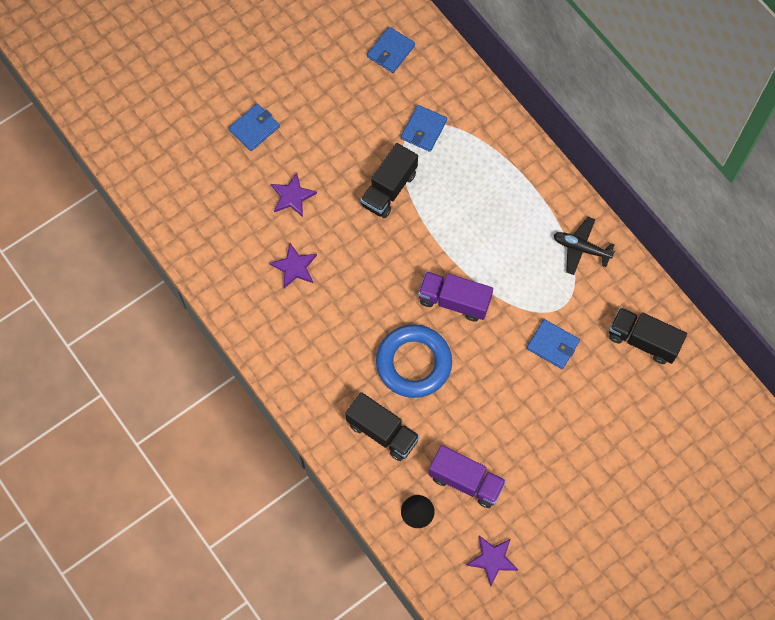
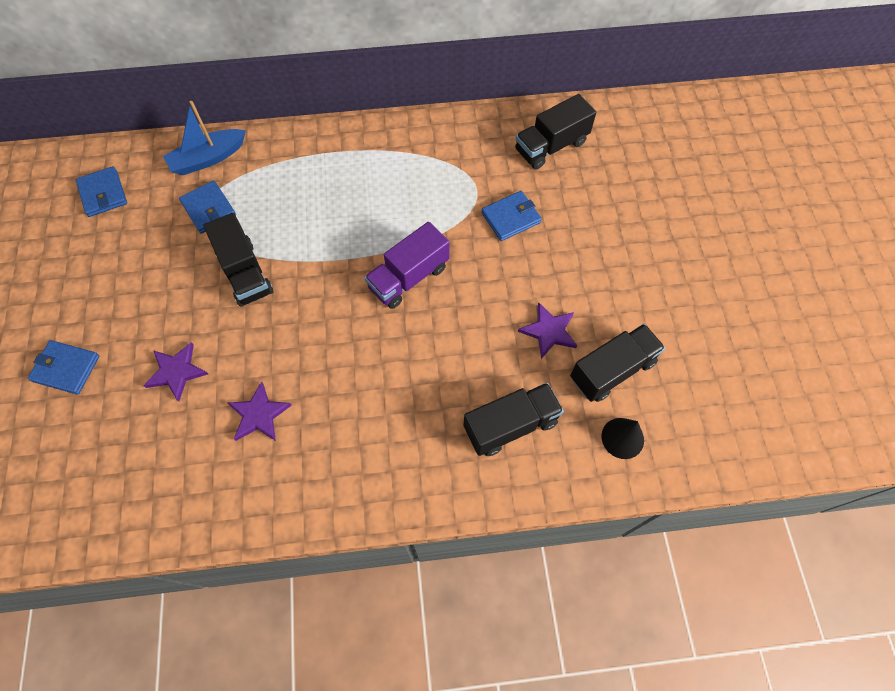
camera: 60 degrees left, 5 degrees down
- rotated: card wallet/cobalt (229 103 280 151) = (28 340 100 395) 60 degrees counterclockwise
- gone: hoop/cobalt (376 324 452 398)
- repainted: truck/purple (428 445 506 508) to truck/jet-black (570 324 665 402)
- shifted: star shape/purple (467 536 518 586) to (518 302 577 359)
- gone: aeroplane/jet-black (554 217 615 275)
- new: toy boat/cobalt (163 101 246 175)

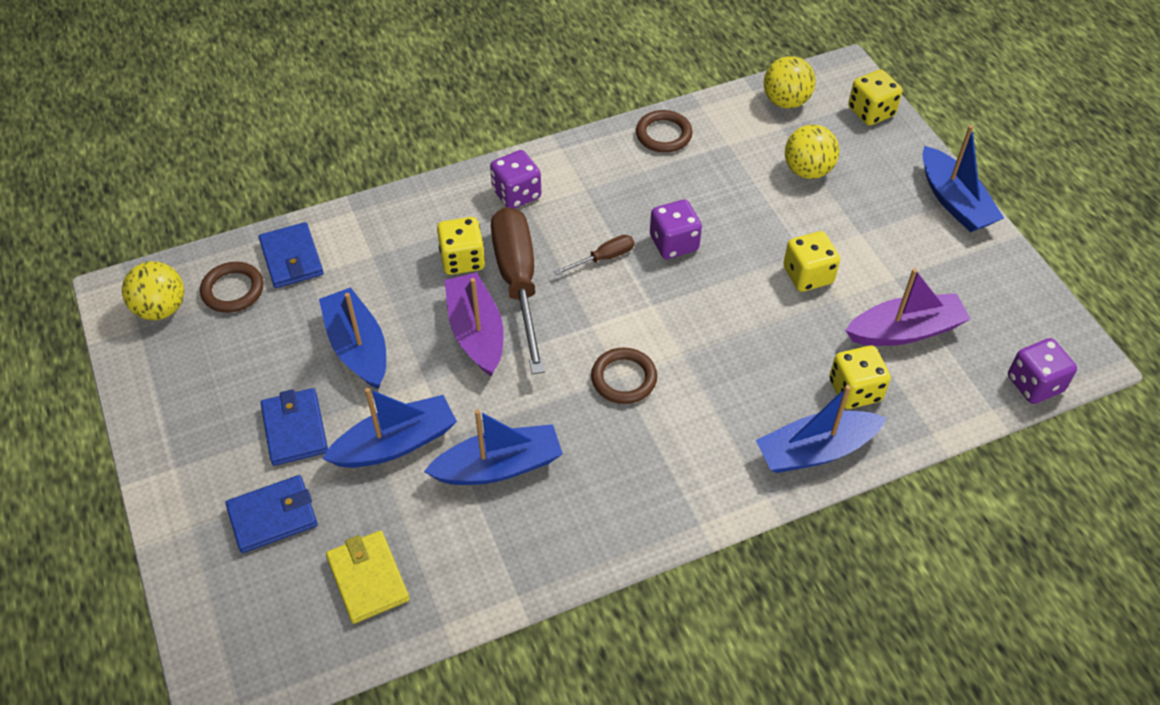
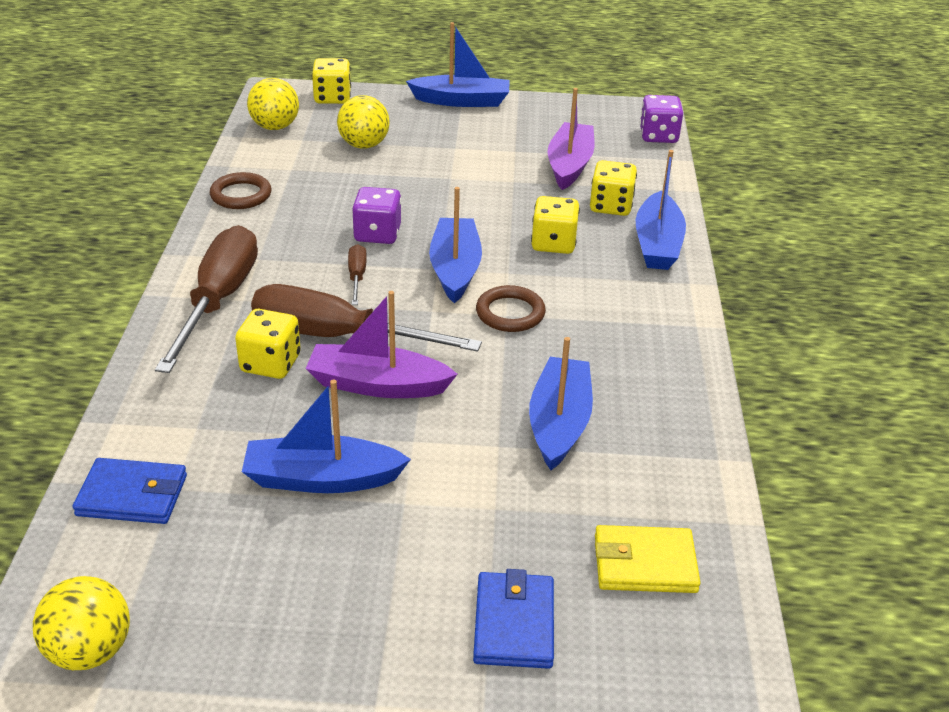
camera: 65 degrees left, 15 degrees down
- gone: hoop/dark brown (200 262 264 313)
- gone: card wallet/cobalt (261 388 328 466)
- shifted: toy boat/cobalt (322 388 457 468) to (429 187 482 303)
- swapped: game die/purple (490 150 541 209) to screwdriver/dark brown (155 225 258 373)
- shifted: game die/bright yellow (783 231 840 292) to (531 196 580 254)

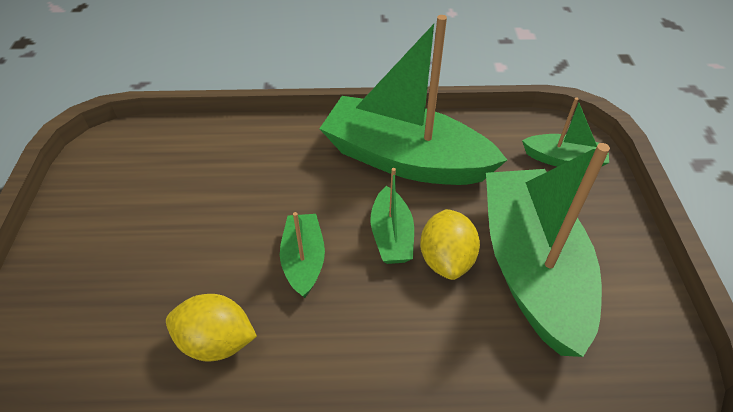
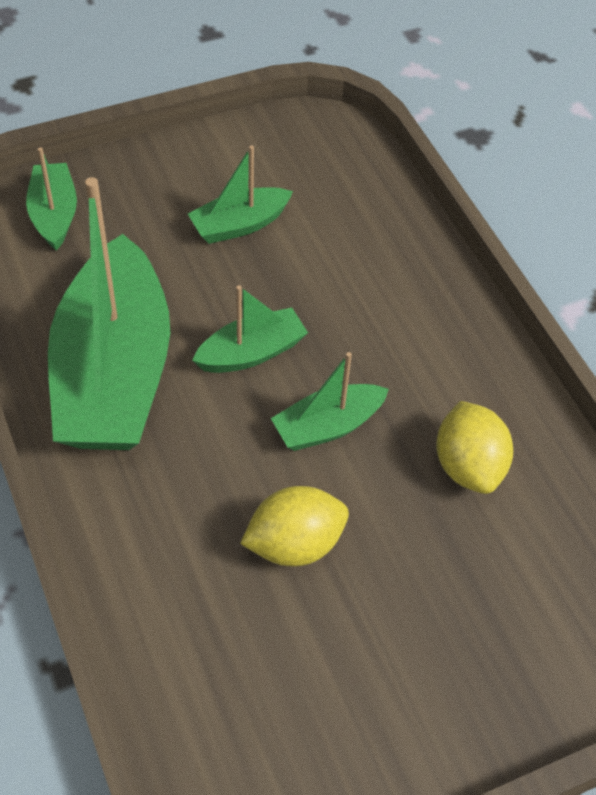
camera: 115 degrees left, 5 degrees up
- shifted: lemon/bright yellow (420 209 480 280) to (240 486 349 567)
- scaled: toy boat/emerald (486 143 610 357) = (188 145 293 244) x0.47

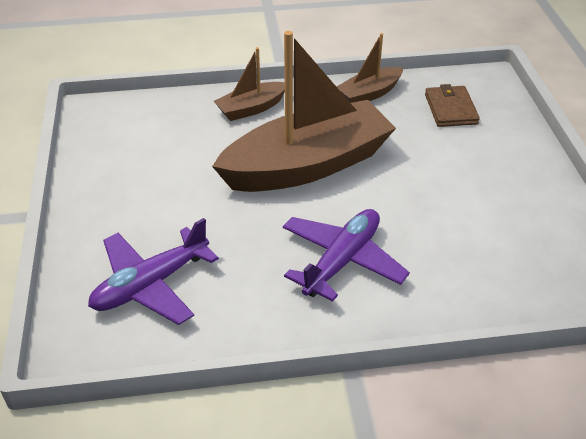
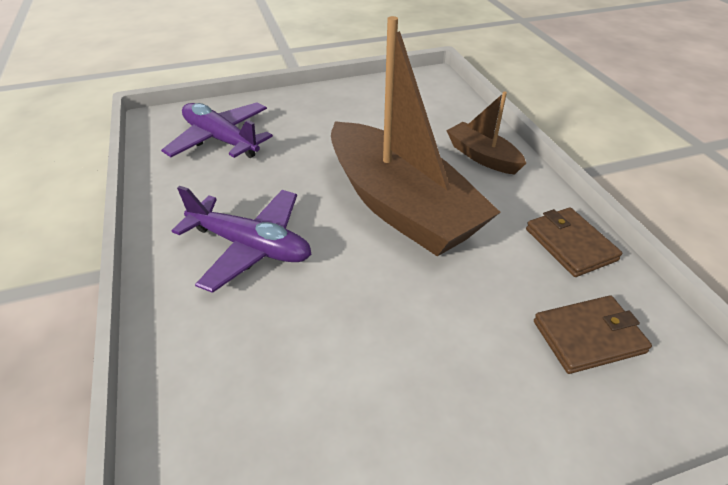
camera: 80 degrees right, 0 degrees up
- swapped: toy boat/dark brown (337 33 403 103) to card wallet/dark brown (526 207 622 277)

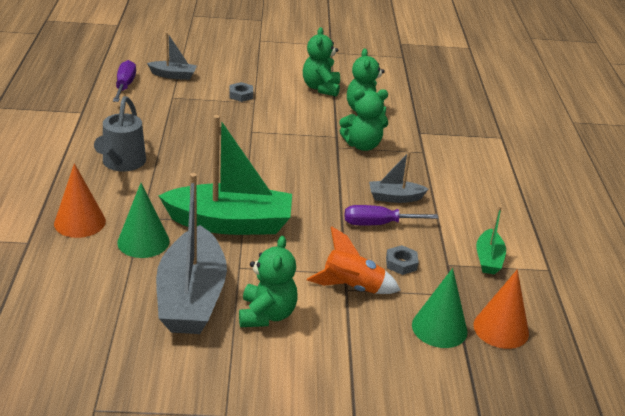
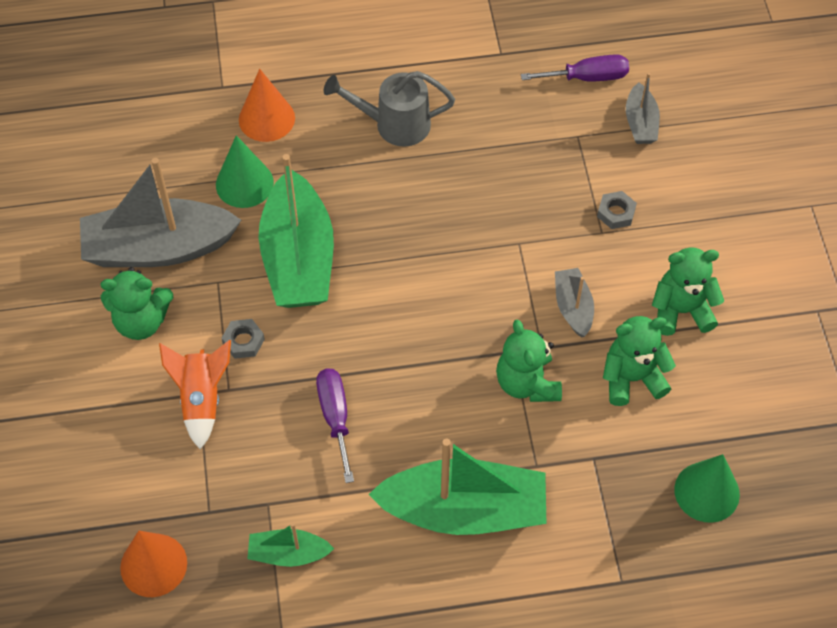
camera: 85 degrees right, 25 degrees up
- shifted: toy boat/gray (369 151 428 203) to (555 268 594 338)
- shifted: nut/gray (386 245 419 275) to (222 319 265 359)
- shifted: solid cone/emerald (412 268 468 348) to (674 454 740 523)
- new: toy boat/emerald (368 439 546 535)

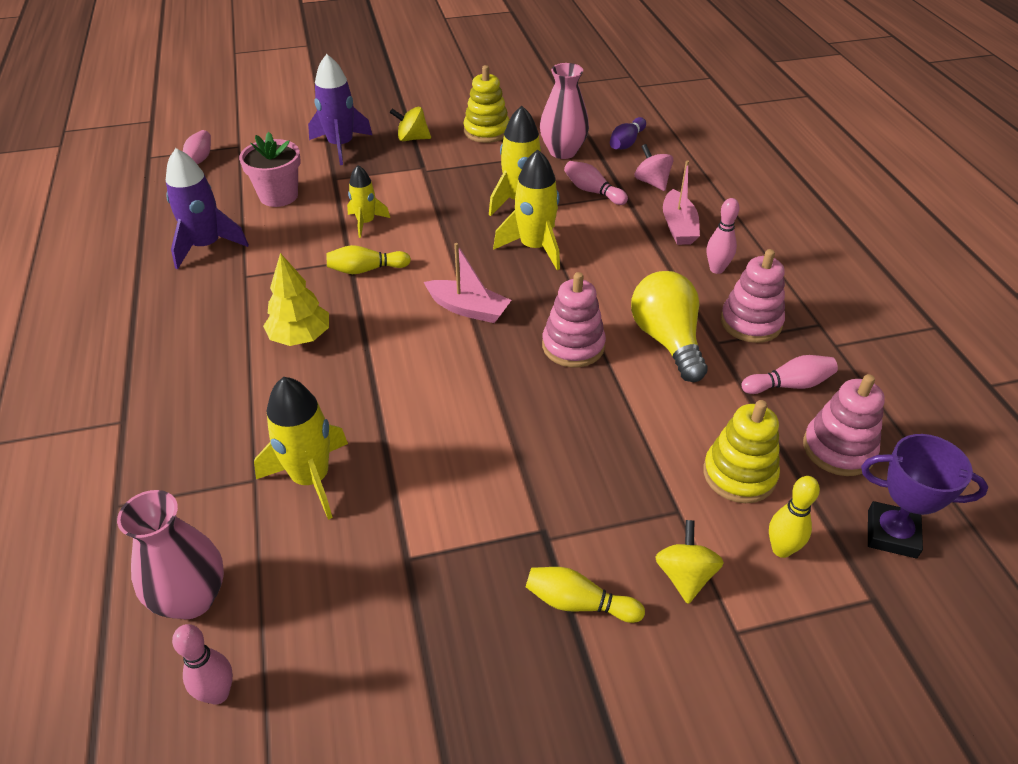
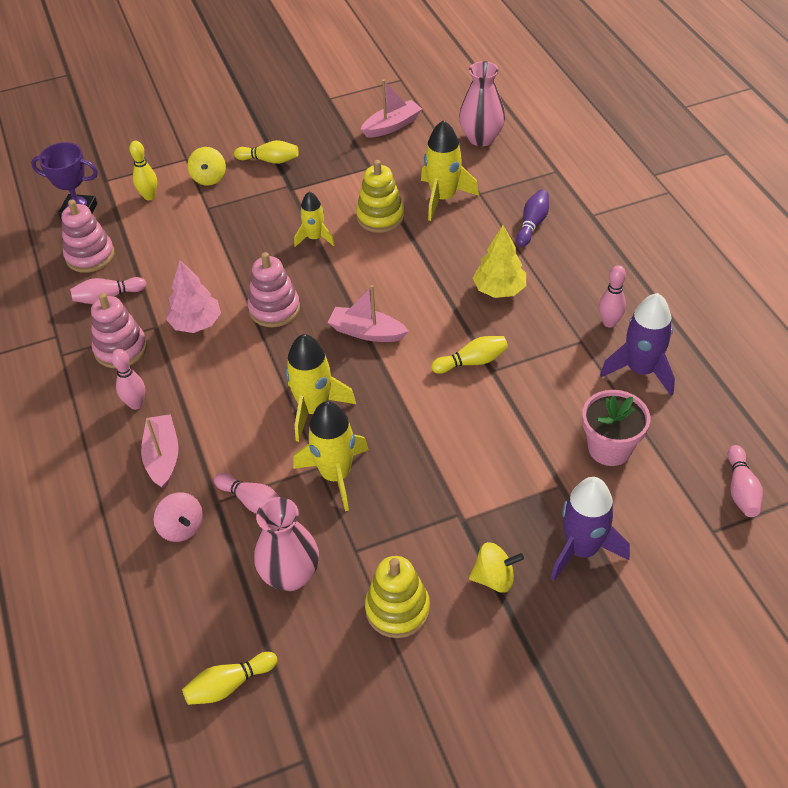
camera: 175 degrees right, 5 degrees up
- shifted: tenpin/rosy (172 624 233 705) to (599 265 626 327)
- shifted: spaceship/bright yellow (347 165 390 238) to (294 192 335 247)
- shifted: tenpin/purple (610 117 646 149) to (516 190 549 247)
- swapped: bulb/bright yellow (631 271 708 382) to fir tree/rosy (166 260 221 333)
- shifted: stacking rings/bright yellow (703 400 780 503) to (356 160 404 233)
- new: tenpin/bright yellow (182 652 277 705)
- new: toy boat/rosy (360 79 422 138)

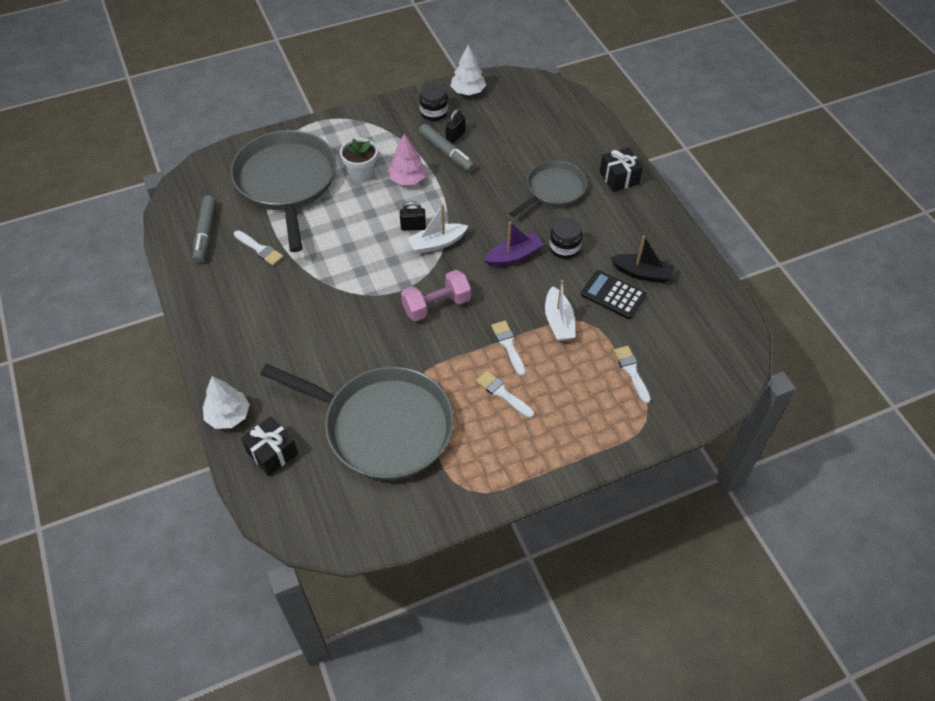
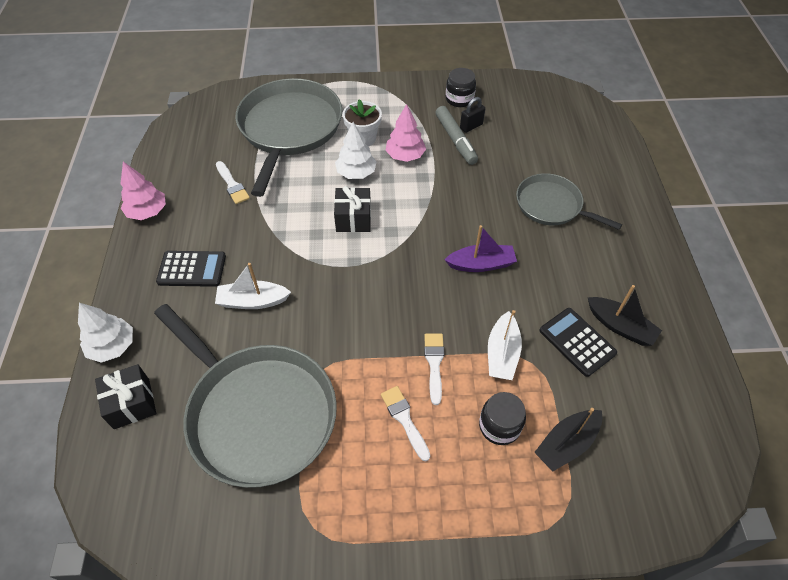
camera: 20 degrees right, 0 degrees up
- gone: felt pen/gray (192 195 216 263)
- gone: lock/jet-black (400 201 426 231)
- gone: free weight/rosy (401 270 471 322)
- shifted: toy boat/snow-white (408 204 468 254) to (215 263 291 309)
- shifted: fir tree/snow-white (450 45 486 95) to (335 122 377 179)
- rotated: skillet/gray (509 161 587 217) = (516 173 622 230) 120 degrees counterclockwise
- shifted: jam jar/jet-black (549 217 583 259) to (479 392 526 445)
- shifted: gift/jet-black (600 147 643 192) to (334 186 371 232)
- swapped: brush/snow-white (614 346 651 404) to toy boat/jet-black (534 408 602 472)
- new: fir tree/rosy (121 162 166 220)
- new: pocket calculator/jet-black (156 251 226 287)

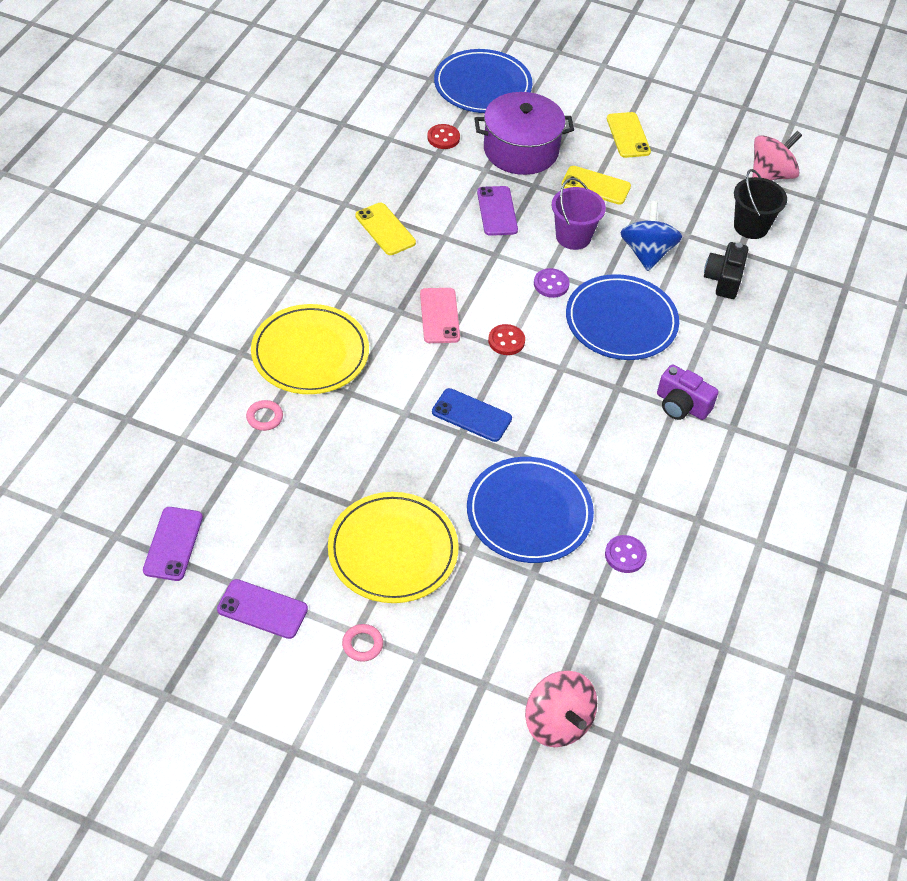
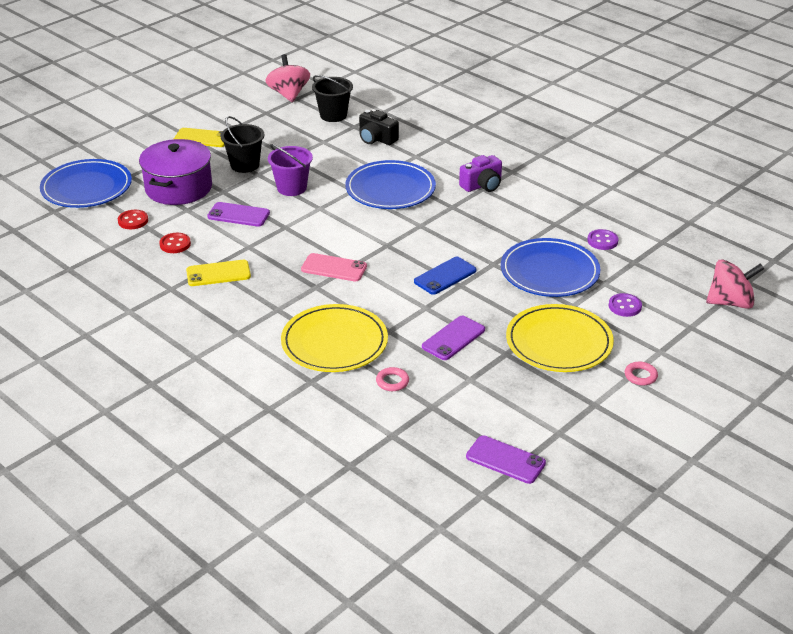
camera: 65 degrees left, 15 degrees down
- shifted: phone/purple (217 579 308 639) to (422 316 485 360)
- shifted: shirt button/red (488 324 525 355) to (159 233 191 253)
- shifted: shirt button/purple (534 268 569 298) to (609 293 642 317)
- swapped: phone/bright yellow (561 166 631 205) to pail/jet-black (221 116 264 173)
- gone: whirligig/cobalt (620 201 682 271)

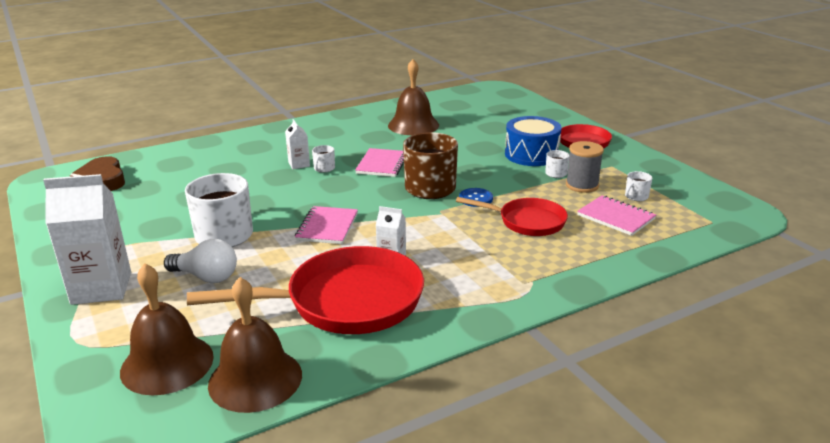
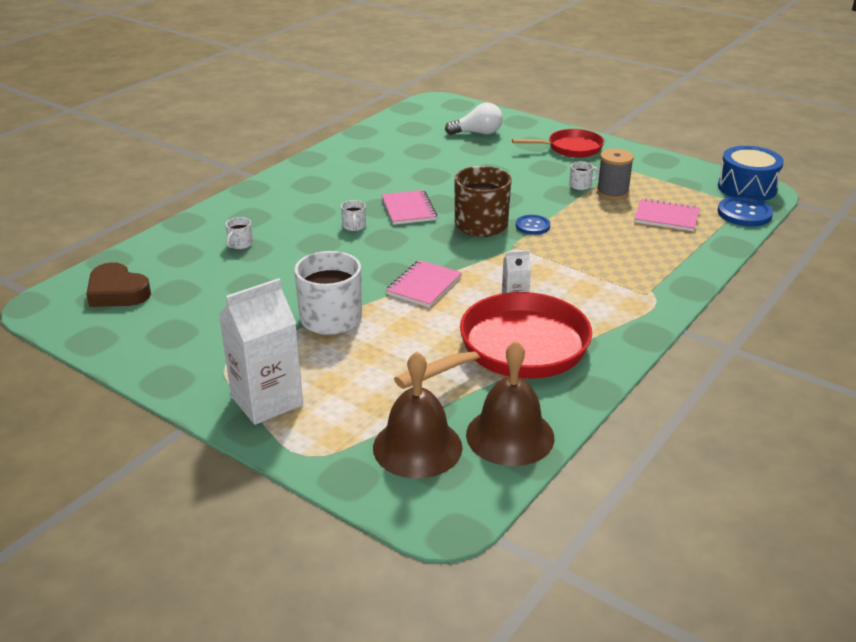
camera: 25 degrees left, 5 degrees up
- shifted: bulb/snow-white (164 239 237 283) to (445 103 503 135)
- gone: milk carton/snow-white (285 119 310 169)
- rotated: notebook/rosy (295 206 358 244) = (386 260 462 308) 45 degrees clockwise
- gone: hand bell/dark brown (388 59 439 135)
- gone: skillet/red (456 197 568 236)
- shifted: drum/cobalt (505 116 562 166) to (718 146 784 201)
- shifted: mug/snow-white (625 171 652 201) to (226 217 253 249)
- new: shirt button/cobalt (717 196 773 227)

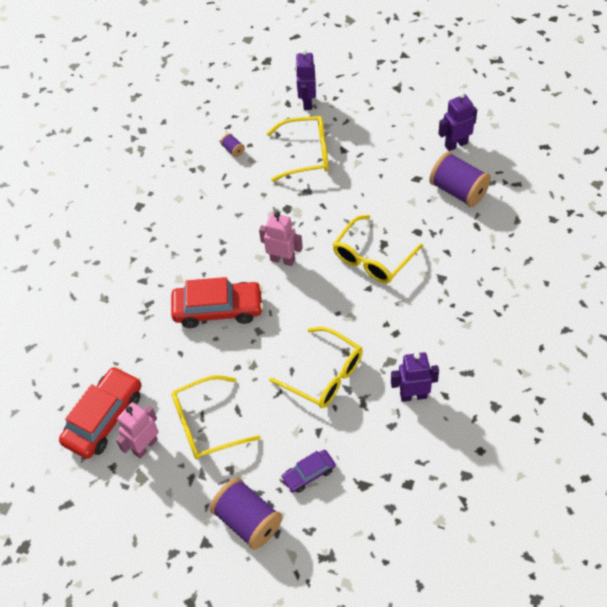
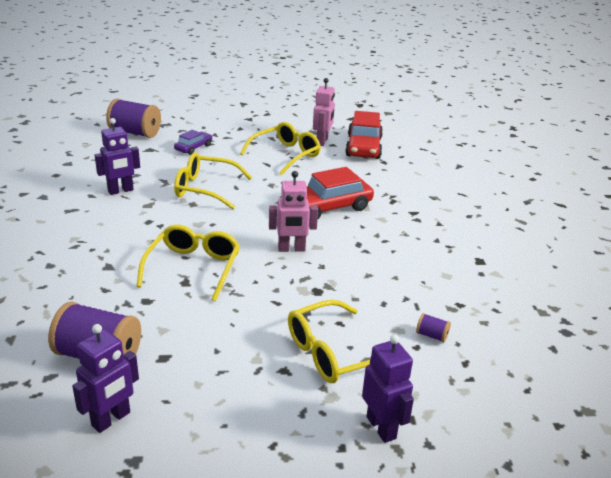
camera: 150 degrees right, 25 degrees down
- shifted: reel of thread/purple (210 478 283 550) to (106 99 161 138)

